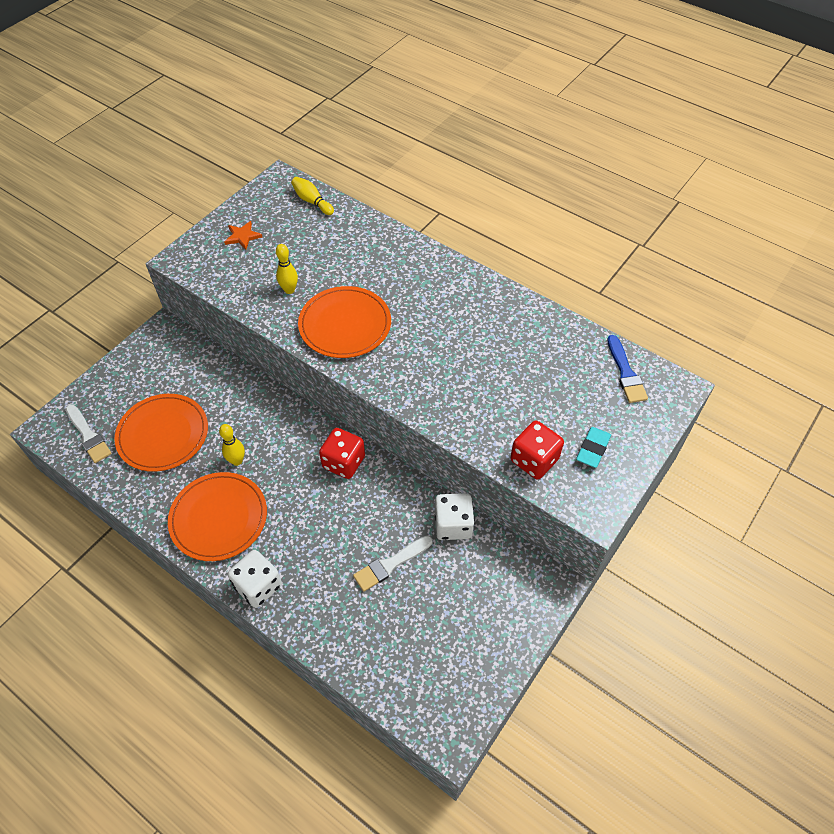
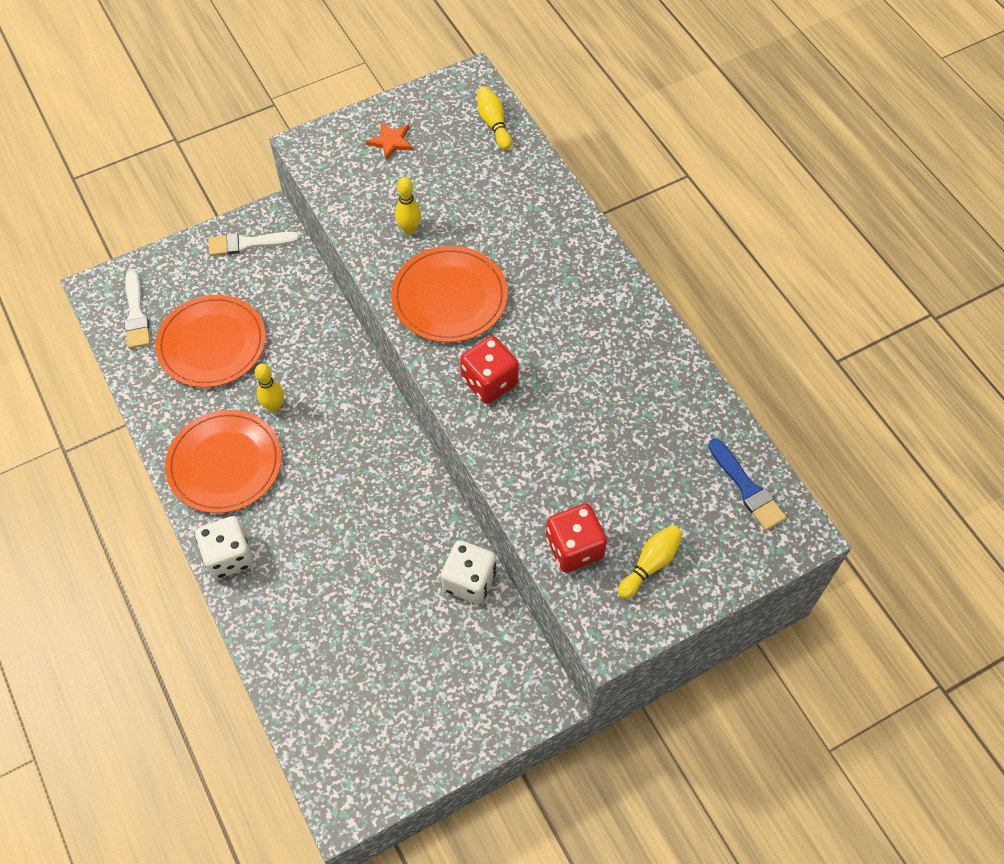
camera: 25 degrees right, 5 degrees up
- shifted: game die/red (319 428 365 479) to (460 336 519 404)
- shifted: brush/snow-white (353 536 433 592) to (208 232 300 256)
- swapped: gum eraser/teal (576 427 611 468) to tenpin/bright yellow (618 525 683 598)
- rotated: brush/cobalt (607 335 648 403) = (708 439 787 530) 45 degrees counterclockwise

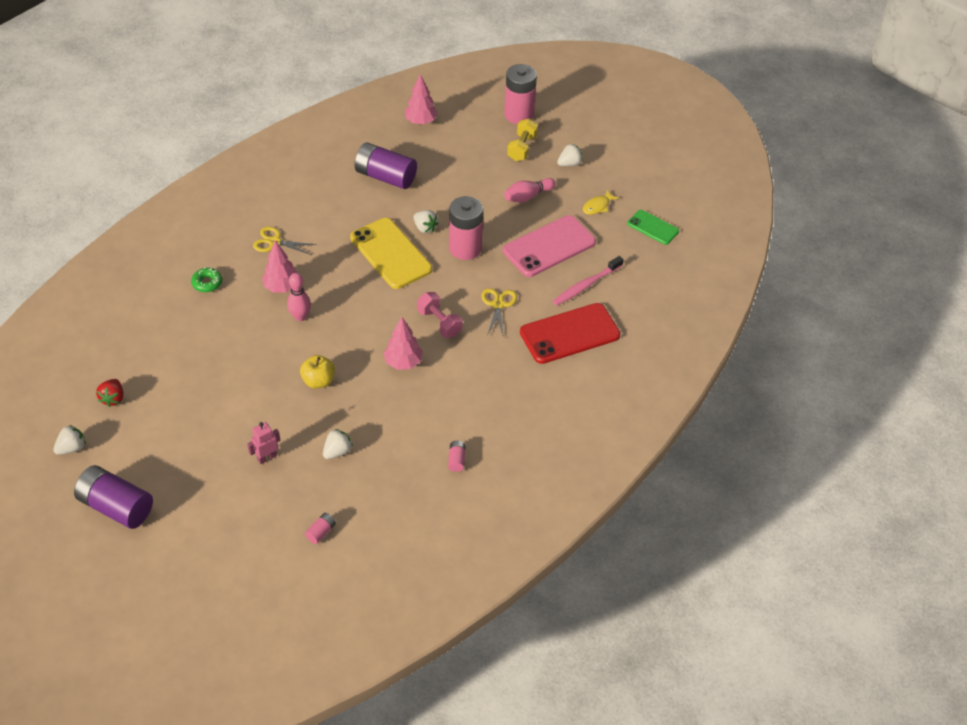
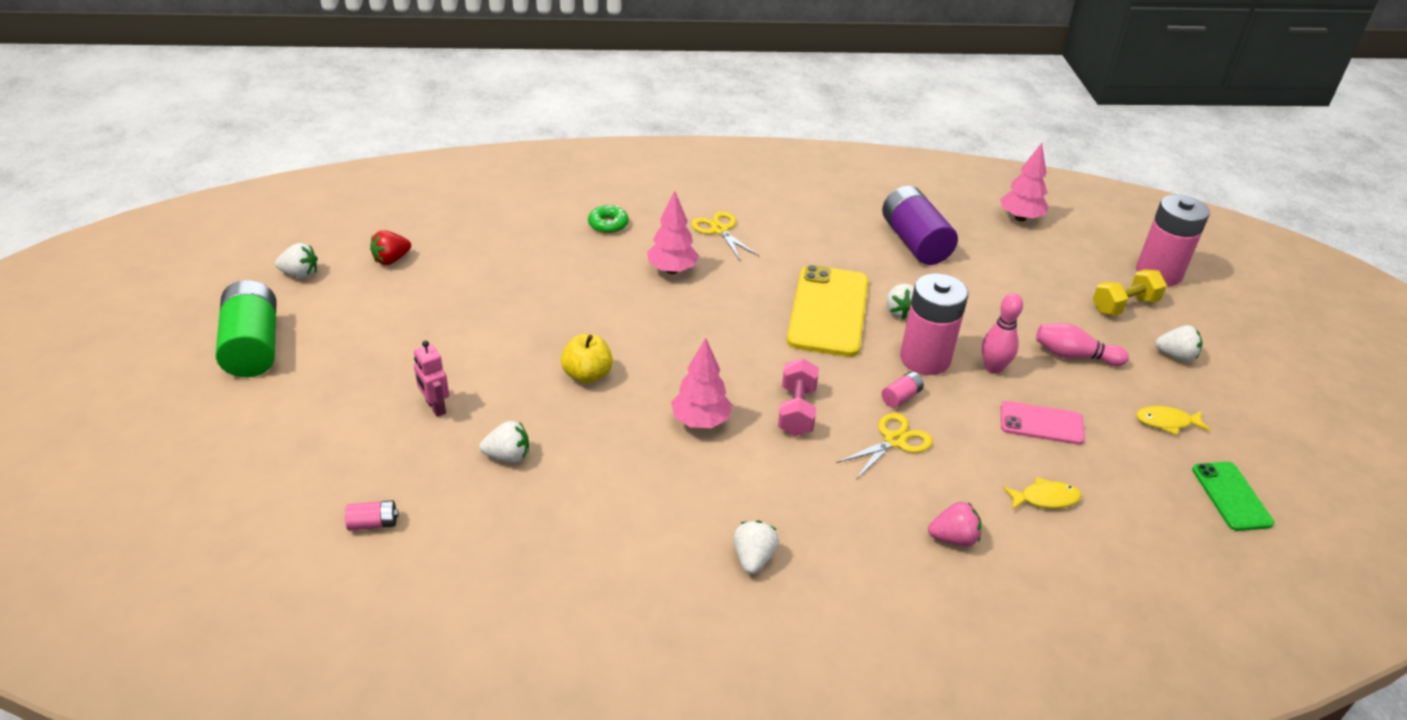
camera: 45 degrees right, 10 degrees down
- repainted: AA battery/purple (74 465 153 529) to AA battery/emerald (216 280 277 377)
- rotated: robot figure/rosy (247 422 280 464) = (414 340 449 417) 135 degrees counterclockwise
- shifted: tenpin/rosy (287 273 311 321) to (982 293 1023 374)
- shifted: AA battery/rosy (448 440 466 472) to (882 371 924 408)
- scaled: phone/rosy (503 215 596 277) = (1001 401 1085 445) x0.56
- swapped: phone/red (520 303 620 364) to strawberry/rosy (928 502 981 547)
- swapped: toothbrush/rosy (553 256 624 306) to fish figure/bright yellow (1003 477 1081 510)
- new: strawberry/snow-white (734 521 779 574)

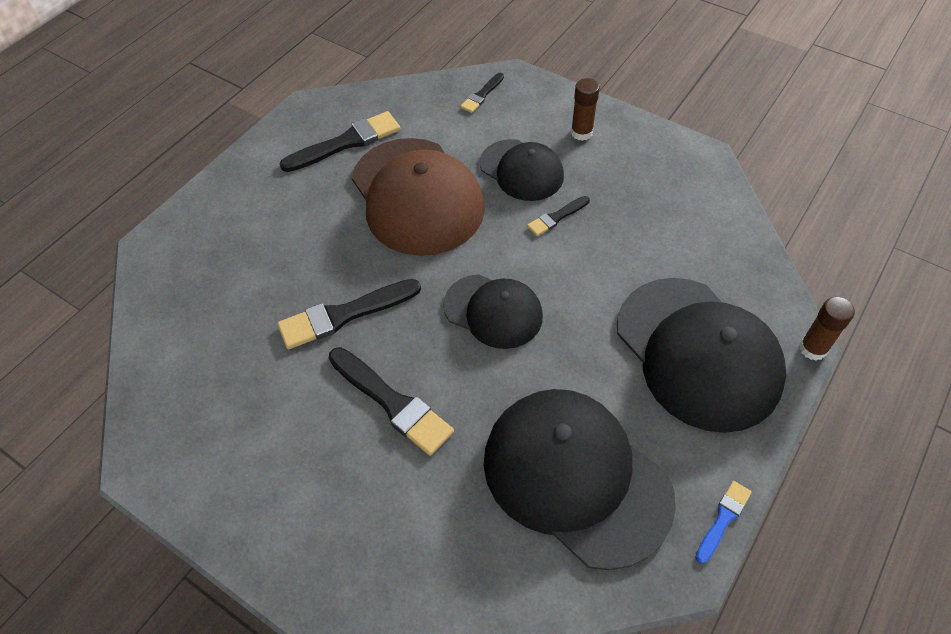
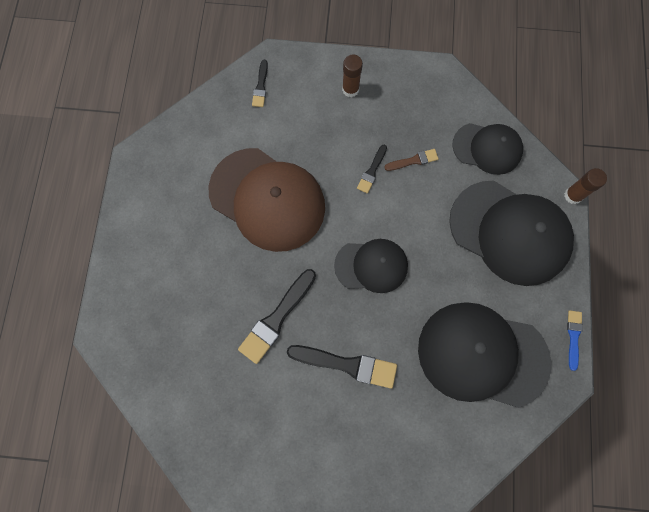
camera: 30 degrees left, 20 degrees up
- gone: brush/jet-black (280 111 400 172)
- shifted: peaked cap/jet-black (480 139 564 201) to (452 123 523 175)
- new: brush/dark brown (384 149 439 171)

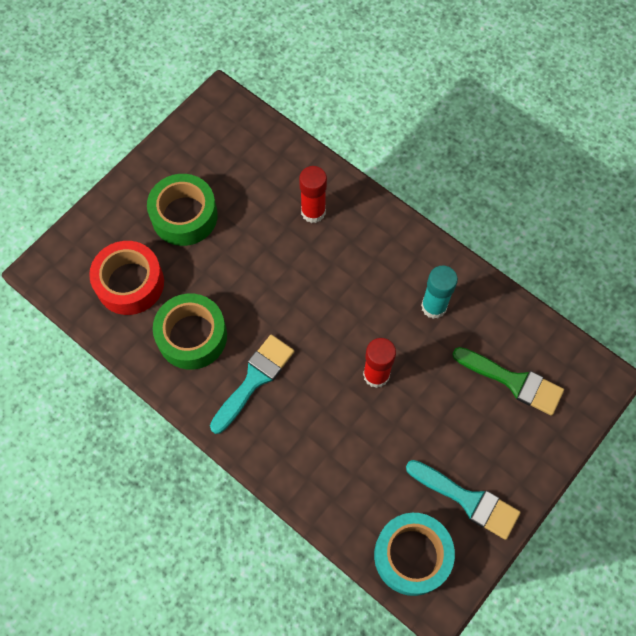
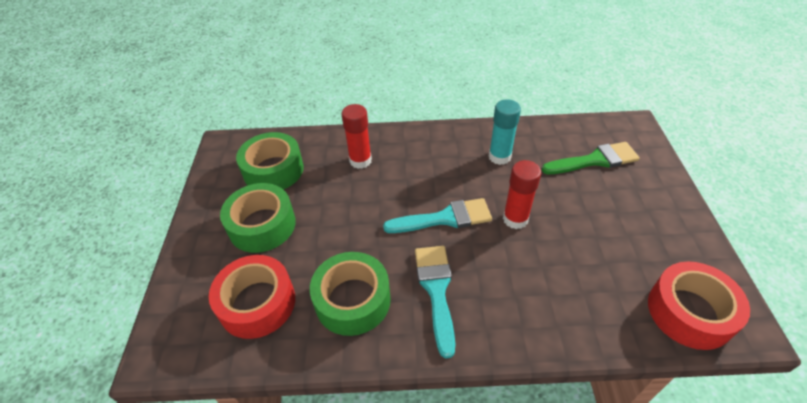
camera: 40 degrees left, 20 degrees down
- repainted: roll of tape/teal (374 513 455 596) to roll of tape/red (648 261 750 350)
- shifted: brush/teal (406 460 521 540) to (383 198 492 233)
- new: roll of tape/emerald (236 132 304 189)

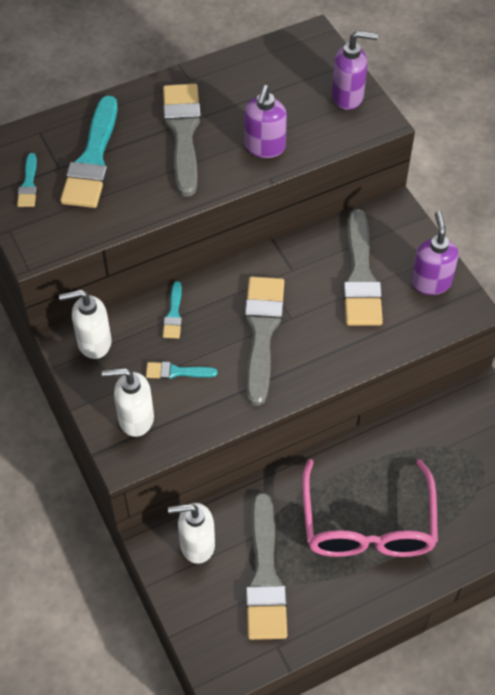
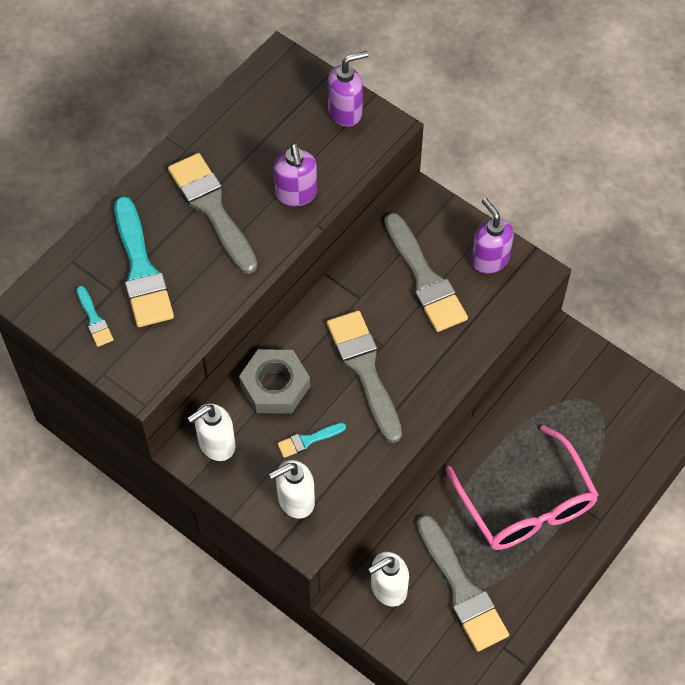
camera: 25 degrees left, 5 degrees up
- swapped: brush/teal (163 281 182 339) to nut/gray (239 349 310 414)

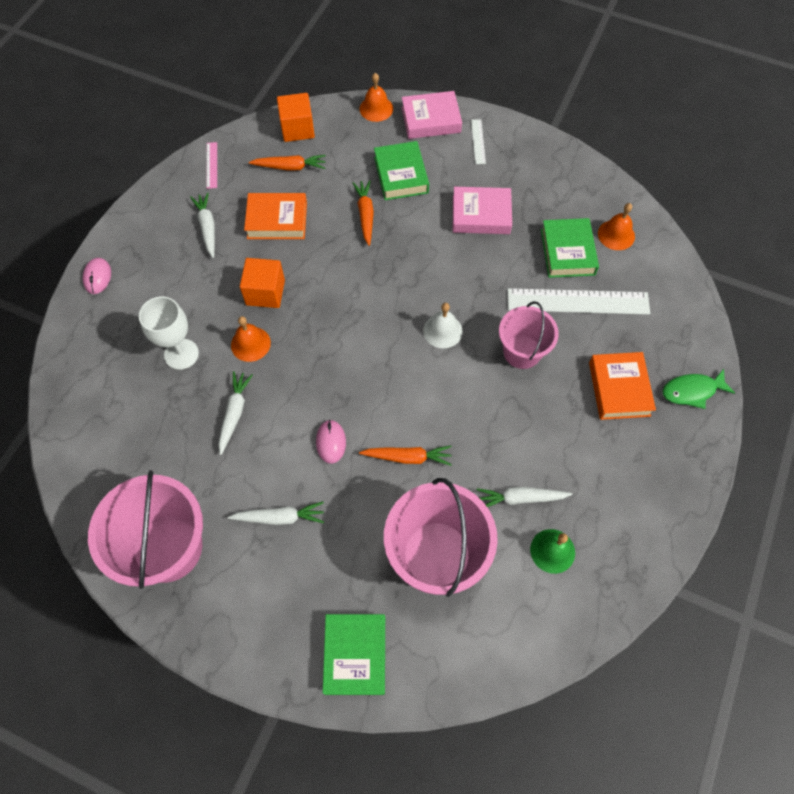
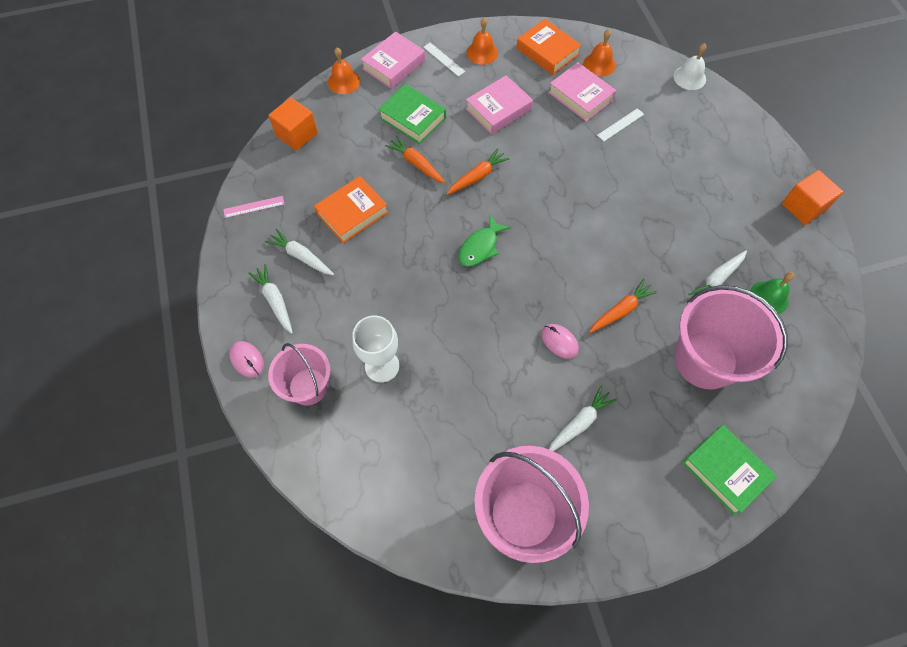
camera: 40 degrees left, 0 degrees up
- rotated: ruler/rosy (206 142 217 189) = (223 196 284 218) 60 degrees counterclockwise
- shifted: carrot/snow-white (218 371 253 455) to (248 264 293 334)
- shifted: hand bell/orange (231 316 271 362) to (466 18 498 65)
- shifted: block/orange (240 258 285 308) to (782 170 843 225)
- shifted: carrot/orange (249 155 326 171) to (446 148 510 195)
- shifted: hand bell/snow-white (423 303 463 348) to (674 43 707 90)
- shifted: pail/rosy (499 301 559 369) to (268 343 331 405)
- scaled: ruler/snow-white (507 288 650 315) = (597 108 644 141) x0.46
- repainted: hardcover/emerald (541 218 599 278) to hardcover/rosy (548 62 617 122)
- shifted: hardcover/orange (589 352 656 420) to (516 19 581 75)
- shifted: fish figure/emerald (662 369 735 409) to (459 215 511 267)

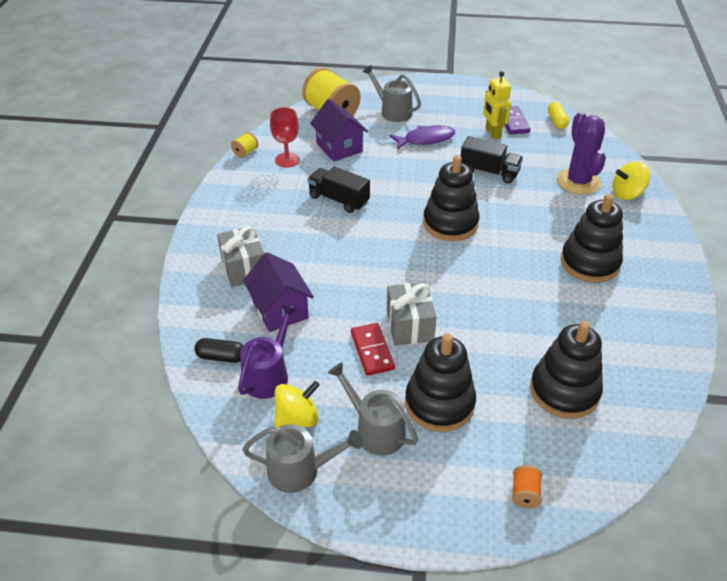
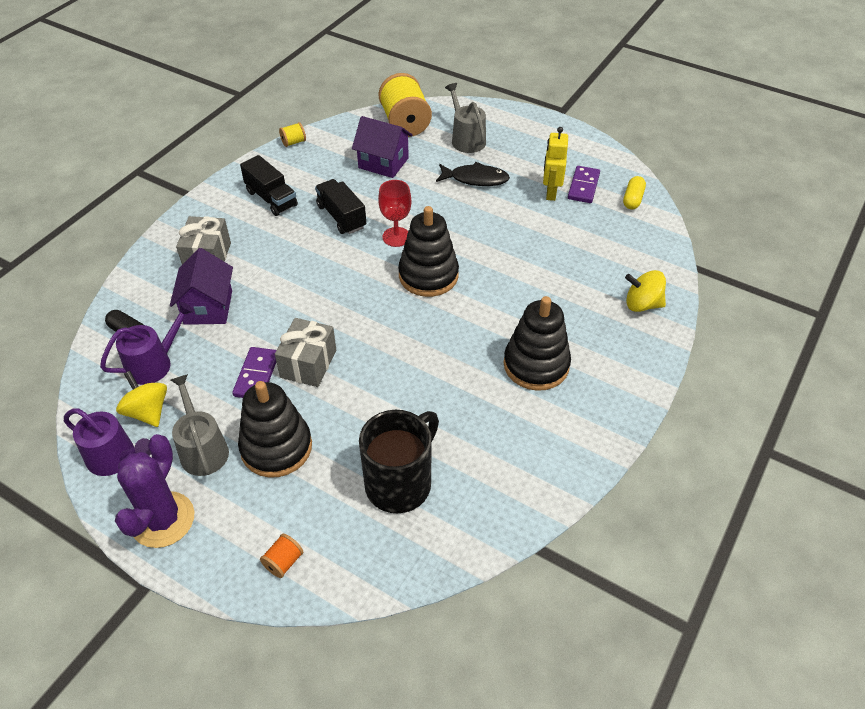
camera: 25 degrees right, 5 degrees up
- repainted: watering pot/gray (242 424 363 493) to watering pot/purple (64 408 151 476)
- shifted: chalice/red (270 107 300 168) to (378 180 411 247)
- rotated: whirligig/bright yellow (274 381 320 427) = (116 371 167 427) 120 degrees counterclockwise
- rotated: house/purple (310 99 368 162) = (352 116 413 178) 60 degrees counterclockwise
- repainted: domino/red (351 323 395 376) to domino/purple (232 347 276 398)
- repainted: fish figure/purple (389 125 455 150) to fish figure/jet-black (436 162 510 186)
- shifted: truck/jet-black (461 136 523 184) to (240 155 298 216)
- swapped: stacking rings/jet-black (530 321 603 419) to mug/jet-black (359 410 439 513)
- shifted: prickly plant/purple (557 112 606 195) to (115 434 194 548)

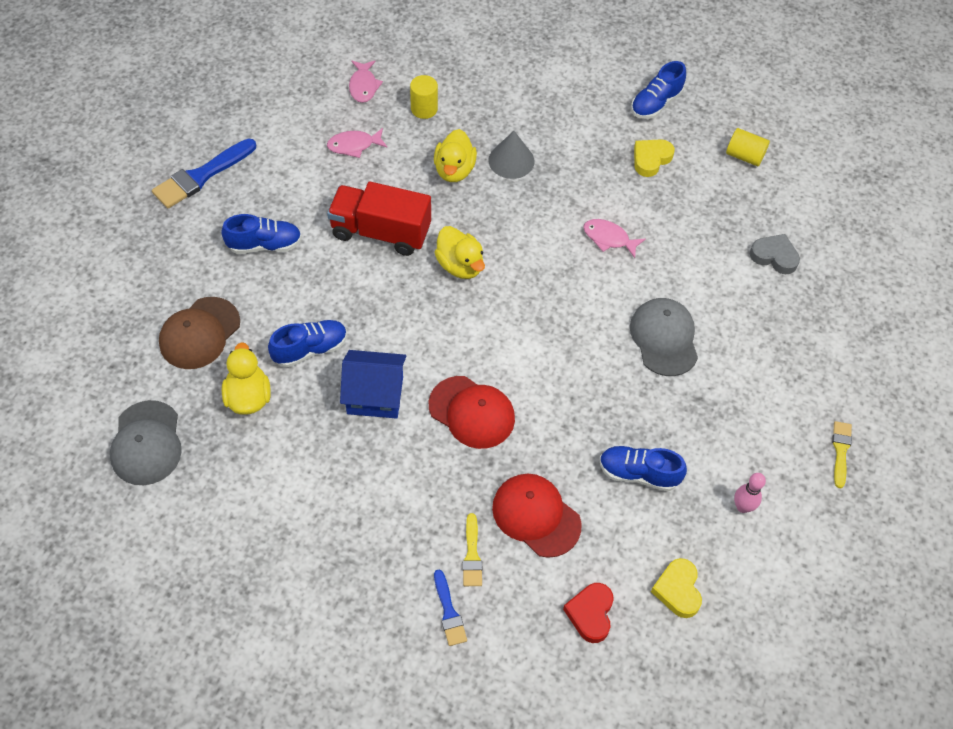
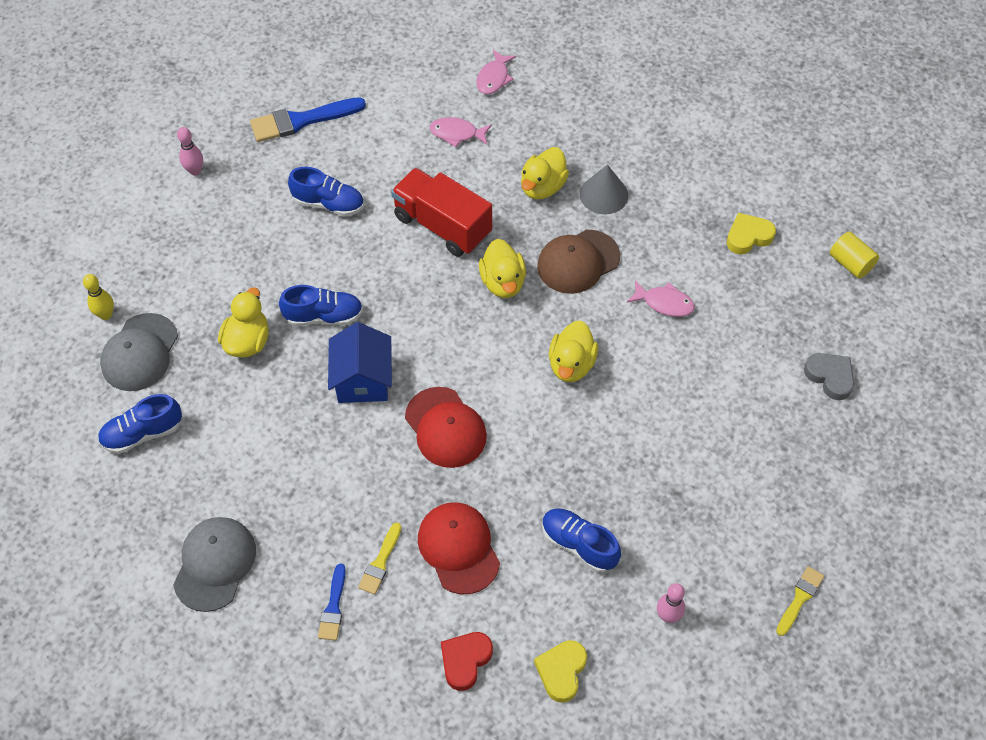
camera: 25 degrees right, 0 degrees up
- shifted: peaked cap/dark brown (159 297 240 369) to (537 230 620 294)
- rotated: house/cobalt (340 350 406 419) = (328 322 392 403) 60 degrees clockwise
- gone: cylinder/bright yellow (410 75 438 119)
- rotated: fish figure/rosy (583 219 646 258) = (627 280 695 317) 150 degrees clockwise
- shifted: peaked cap/gray (630 298 698 376) to (173 517 256 612)
- shifted: shoe/cobalt (631 61 686 119) to (98 394 182 454)
- new: tenpin/bright yellow (83 274 114 320)
- new: tenpin/rosy (177 127 203 175)
- new: toy duck/bright yellow (549 320 598 382)

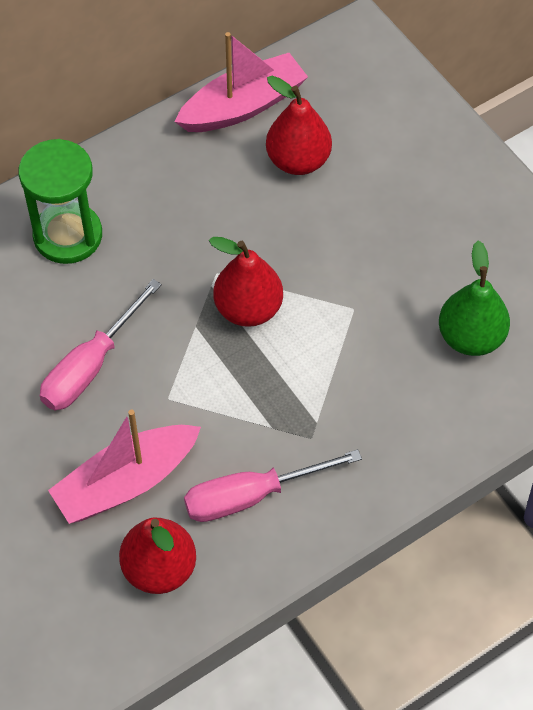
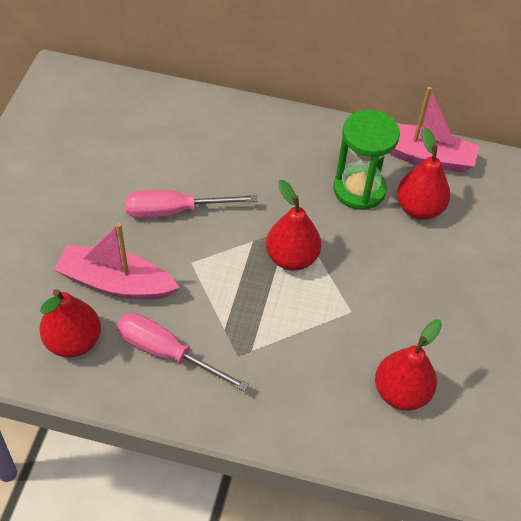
camera: 45 degrees right, 5 degrees down
- shifted: sandglass/emerald (19 139 102 264) to (333 110 400 210)
- repainted: toy pear/emerald (439 241 510 356) to toy pear/red (375 319 442 411)

